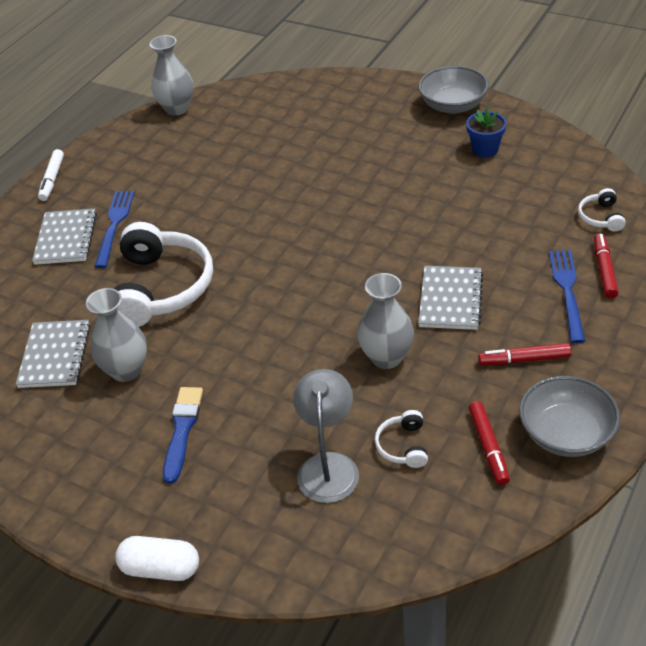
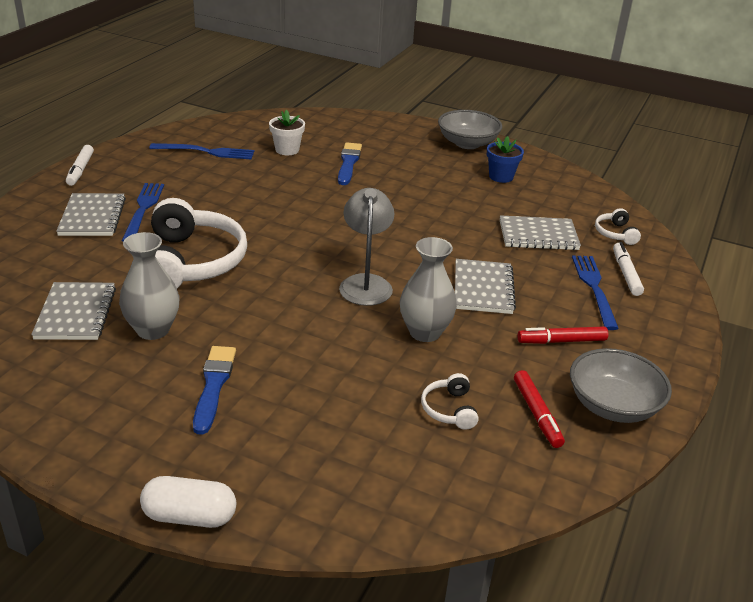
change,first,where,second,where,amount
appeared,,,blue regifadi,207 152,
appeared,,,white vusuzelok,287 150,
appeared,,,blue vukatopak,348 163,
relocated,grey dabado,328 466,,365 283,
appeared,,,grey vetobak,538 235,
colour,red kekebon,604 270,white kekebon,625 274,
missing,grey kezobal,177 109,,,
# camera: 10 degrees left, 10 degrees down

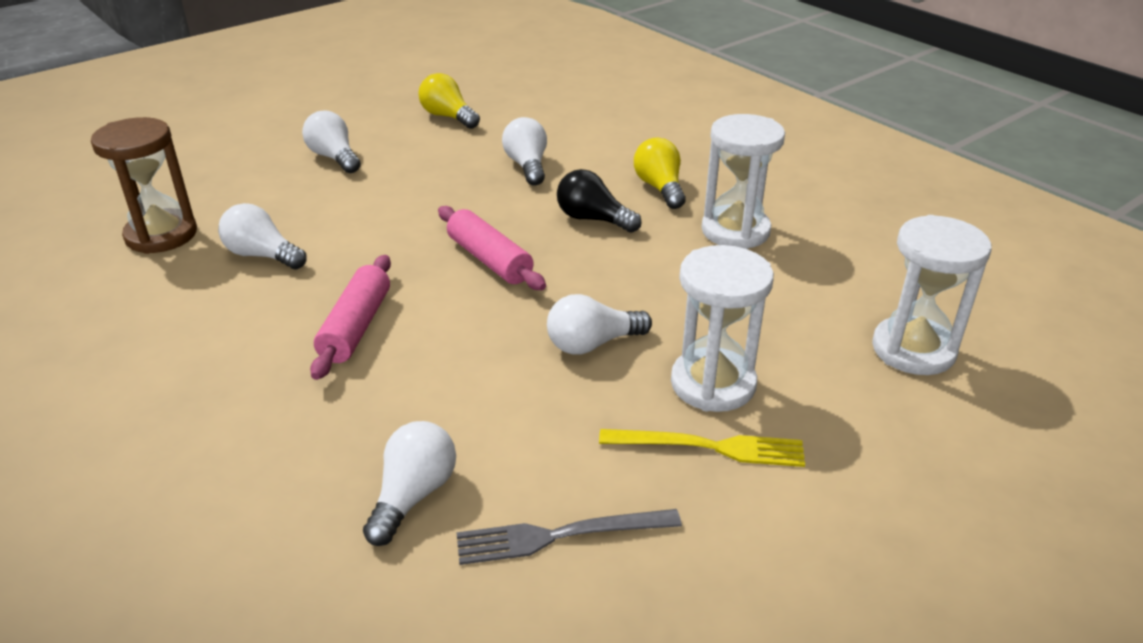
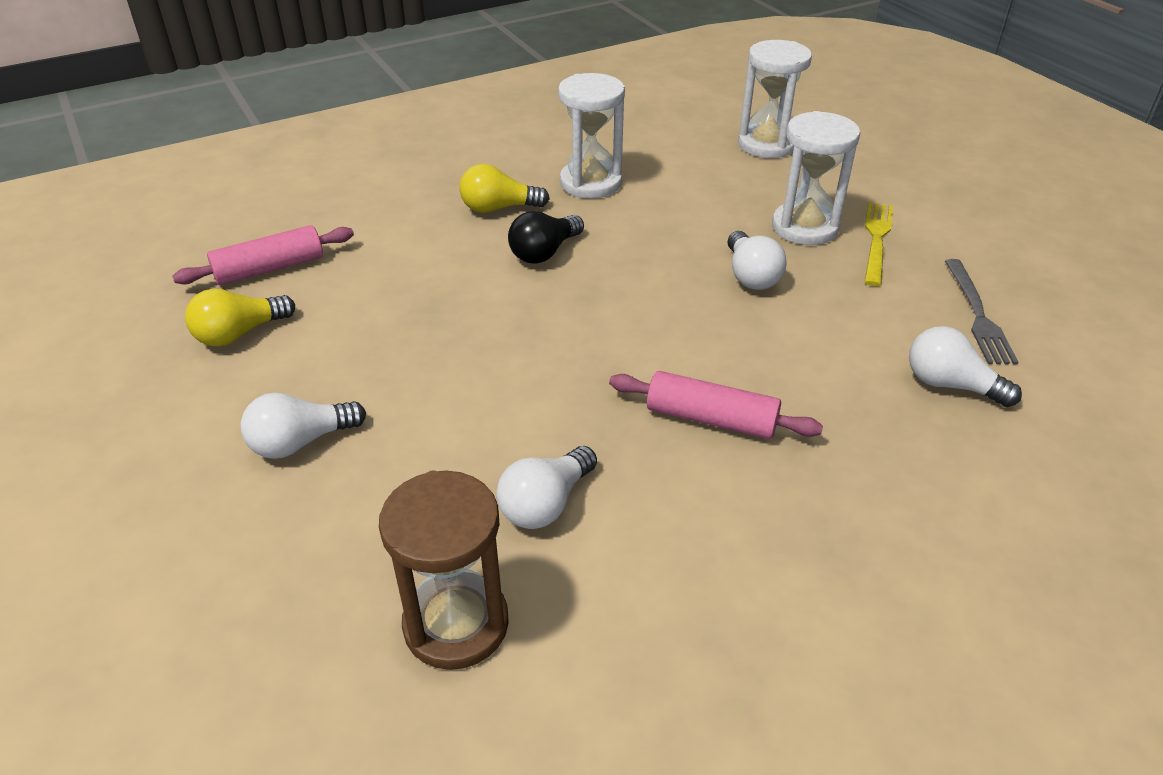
change,first,where,second,where,amount
relocated,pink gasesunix,490 260,,270 268,
missing,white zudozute,527 166,,,
# camera: 80 degrees left, 5 degrees up

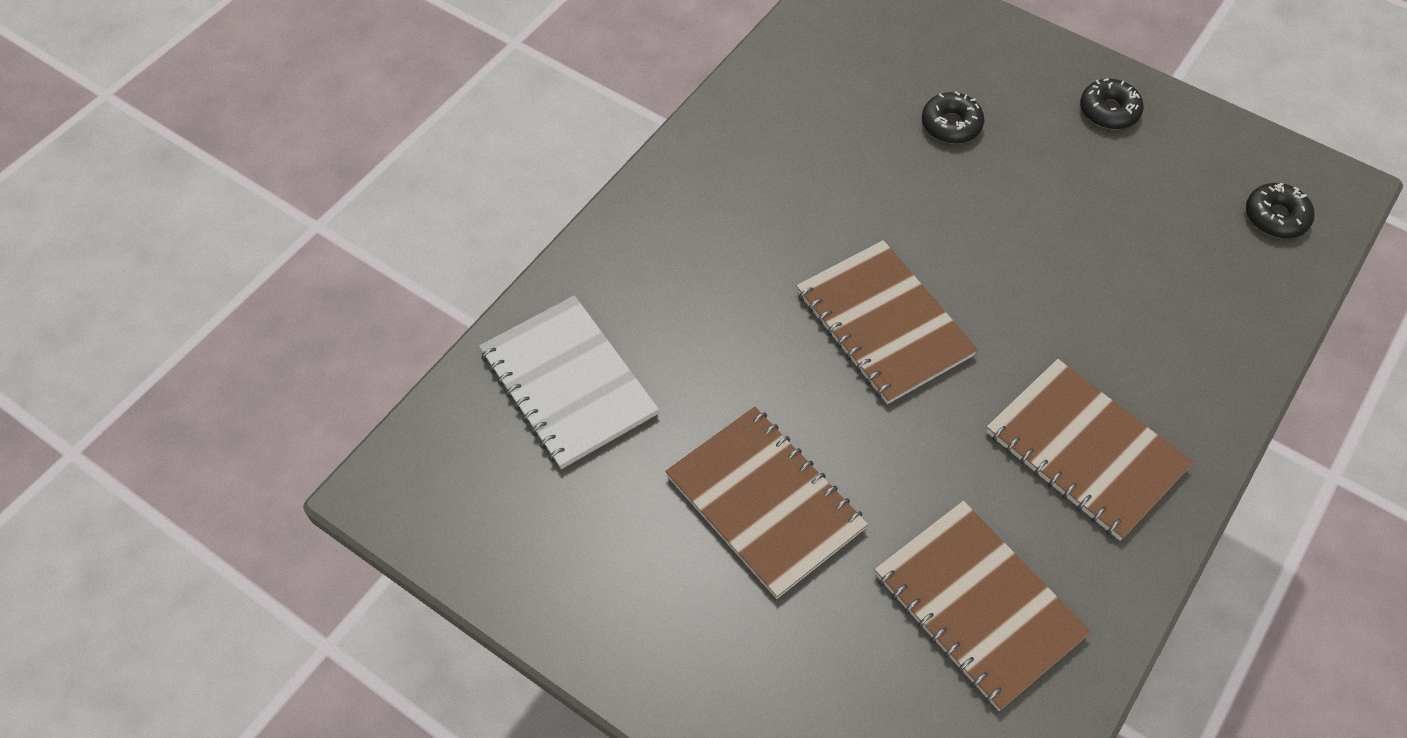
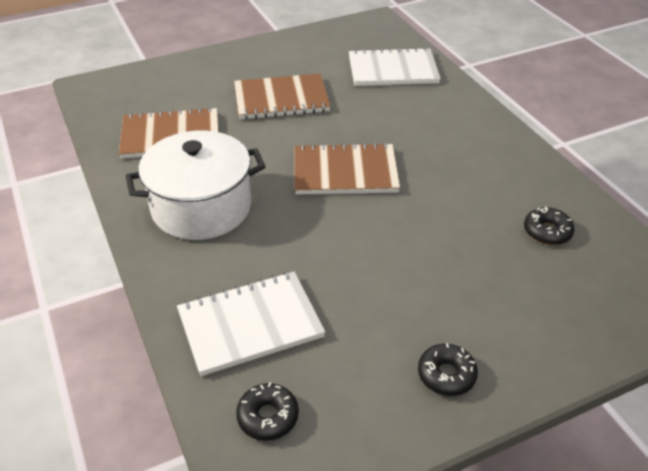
change,first,where,second,where,amount
exchanged,brown vetobak,1085 450,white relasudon,201 207,
appeared,,,white vetobak,250 324,
relocated,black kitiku,951 125,,547 232,
# camera: 120 degrees right, 15 degrees down

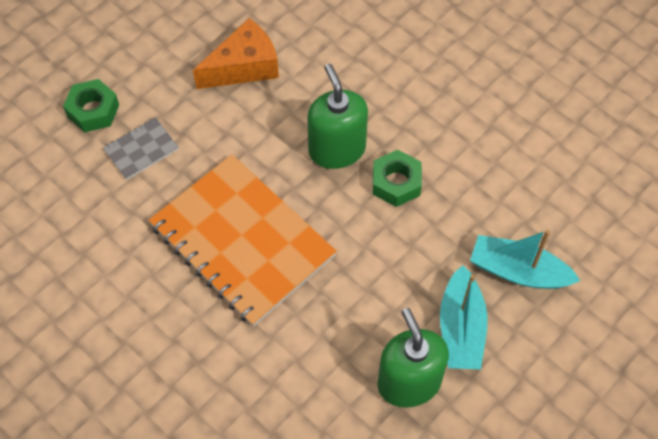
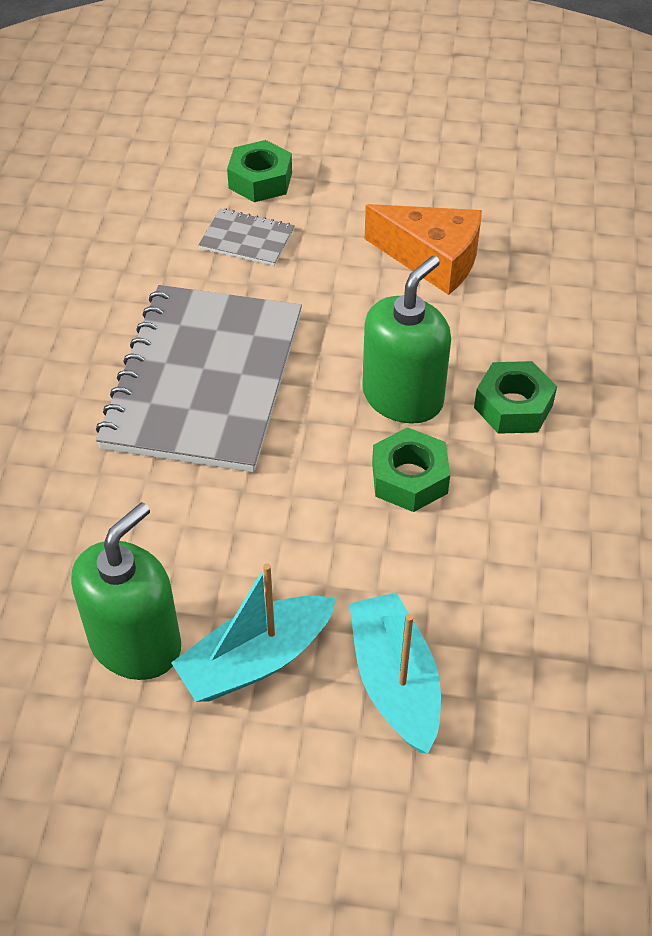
change,first,where,second,where,amount
colour,orange vetobak,242 241,grey vetobak,204 380,
appeared,,,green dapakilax,513 406,
# camera: 55 degrees right, 10 degrees down

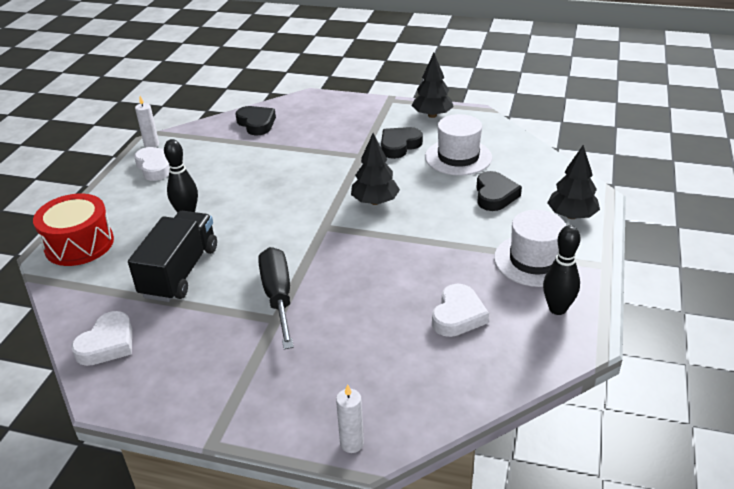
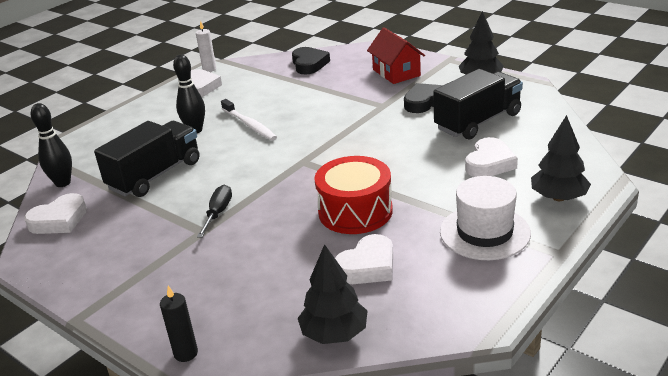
change,first,where,second,where,amount
relocated,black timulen,557 309,,63 183,
colour,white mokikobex,352 443,black mokikobex,186 353,
size,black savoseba,278 297,,218 213,x0.60
appeared,,,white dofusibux,249 125,
relocated,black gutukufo,375 201,,334 334,
relocated,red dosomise,79 244,,355 211,
appeared,,,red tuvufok,396 73,
exchanged,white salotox,458 157,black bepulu,478 121,
colour,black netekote,495 195,white netekote,489 163,
# camera: 25 degrees right, 5 degrees down

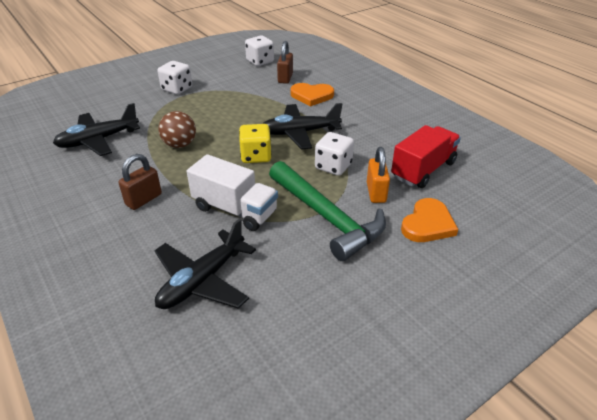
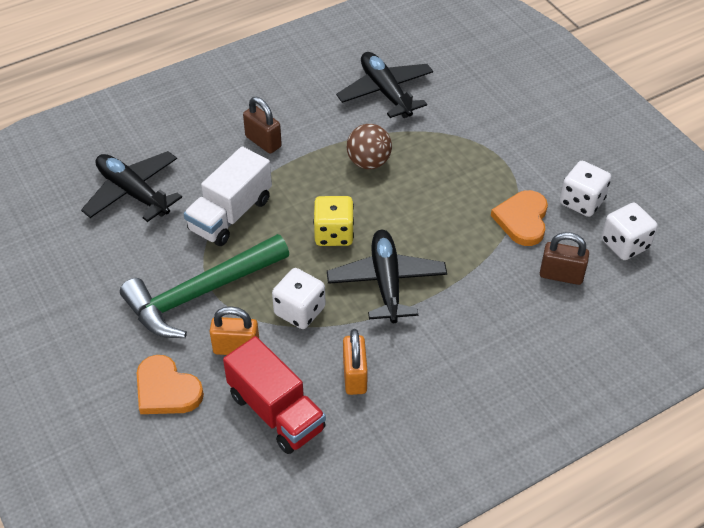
change,first,where,second,where,amount
appeared,,,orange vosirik,355 376,
relocated,orange netekote,311 96,,522 220,
relocated,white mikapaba,177 89,,582 202,
# camera: 95 degrees right, 10 degrees up

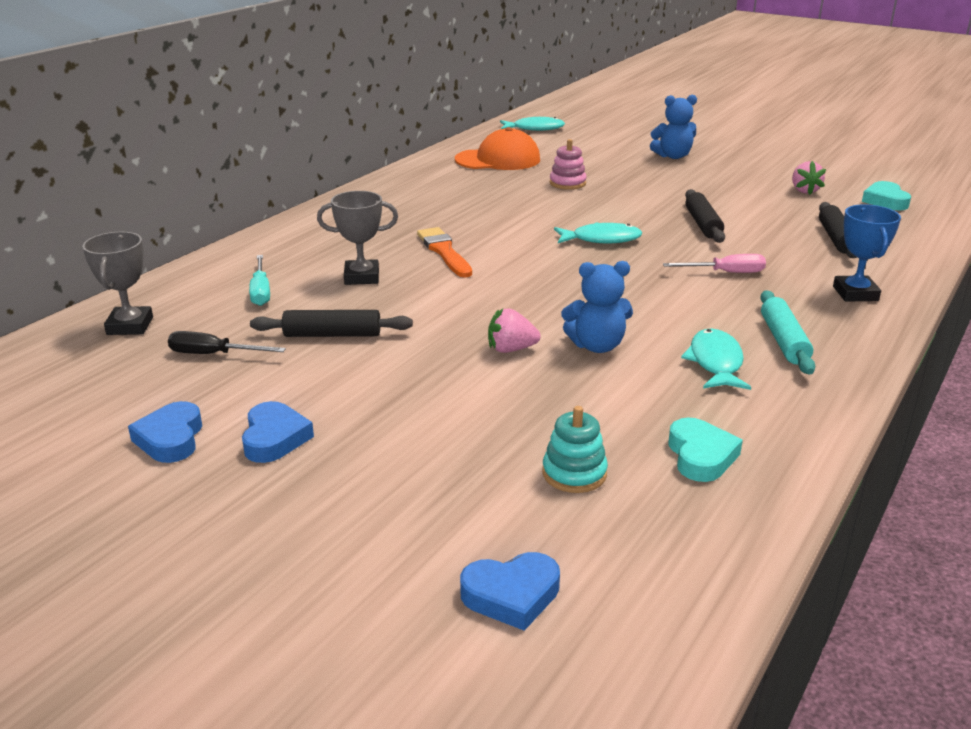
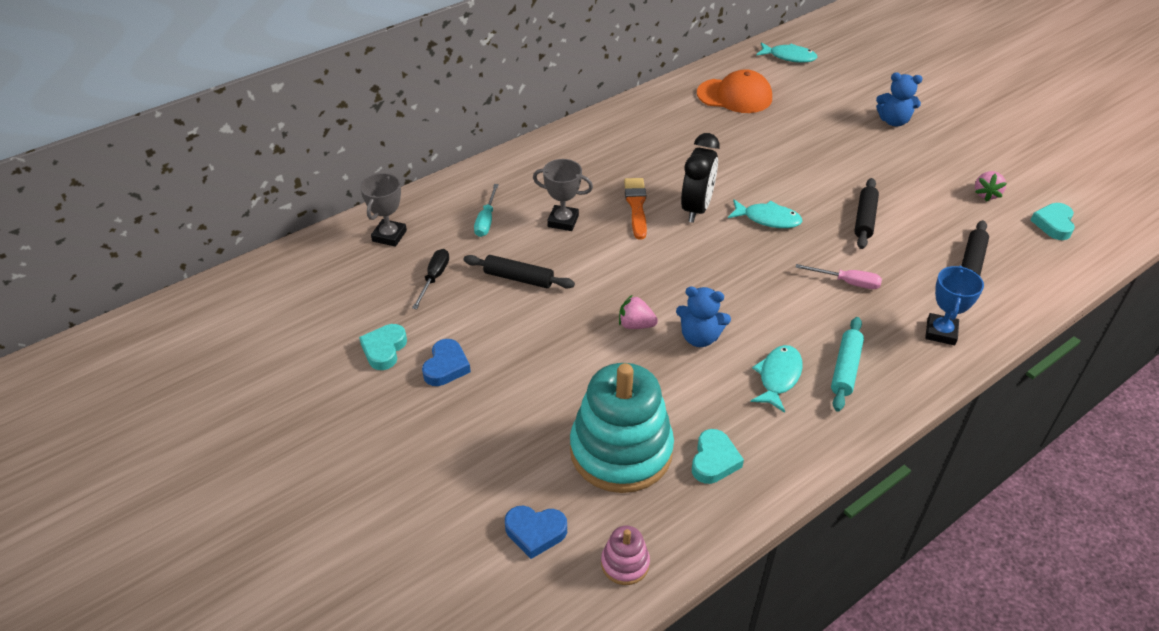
change,first,where,second,where,amount
colour,blue netekote,171 438,turquoise netekote,384 349,
spun,black savoseba,214 354,,434 278,75 degrees clockwise
size,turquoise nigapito,574 473,,621 451,x2.33
relocated,pink nigapito,567 183,,625 563,
appeared,,,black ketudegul,696 208,
# camera: 20 degrees right, 15 degrees up

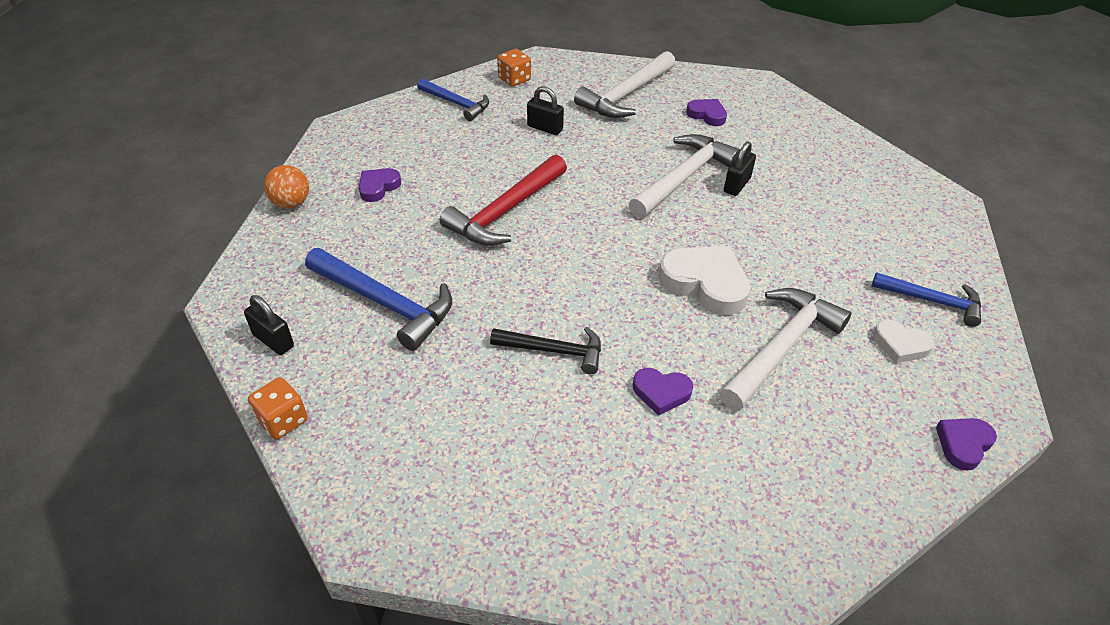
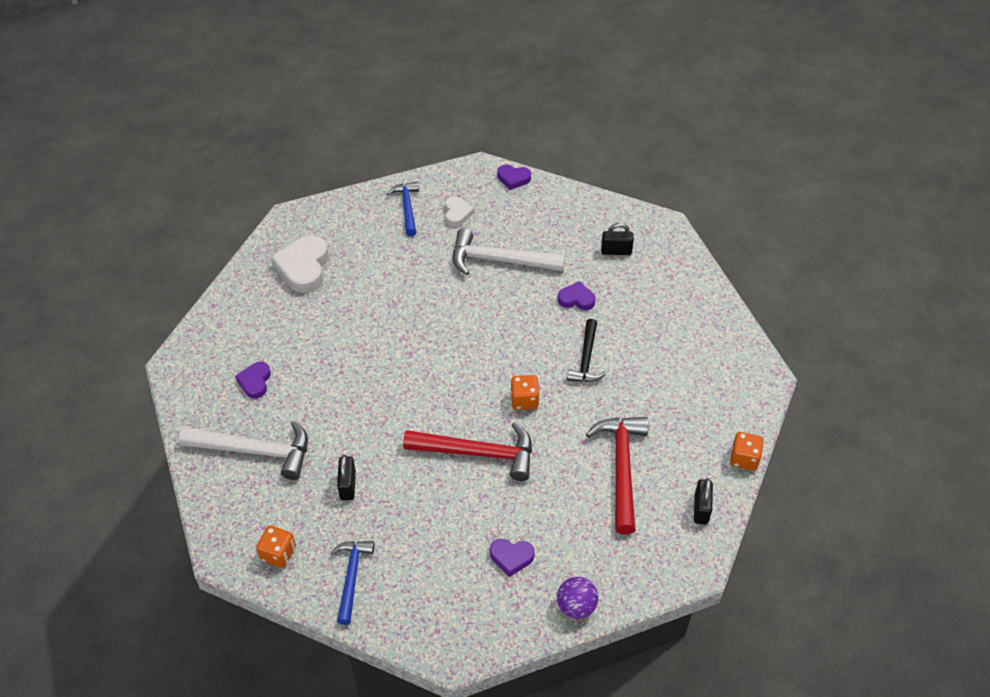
change,first,where,second,where,amount
relocated,white netekote,705 283,,303 267,
appeared,,,orange mikapaba,524 400,
colour,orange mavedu,291 203,purple mavedu,576 606,
spun,purple netekote,661 392,,576 299,60 degrees counterclockwise
spun,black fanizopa,554 351,,586 359,150 degrees counterclockwise
colour,blue fanizopa,385 303,red fanizopa,621 468,
relocated,black vosirik,736 185,,616 251,
missing,white fanizopa,683 178,,,
# camera: 120 degrees left, 5 degrees up

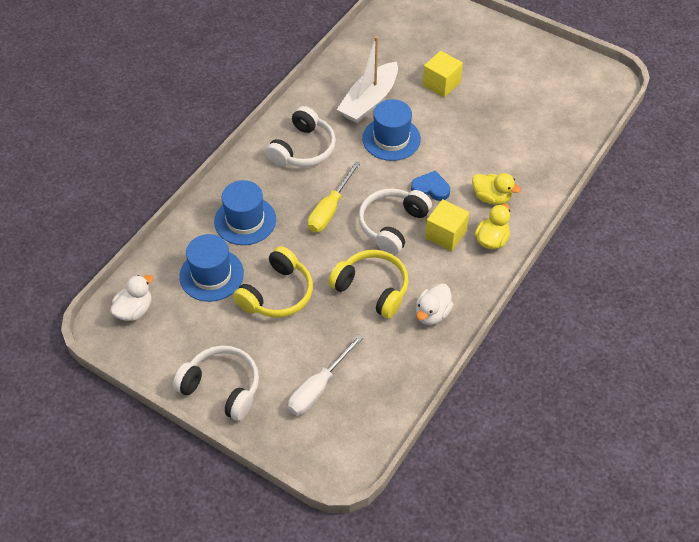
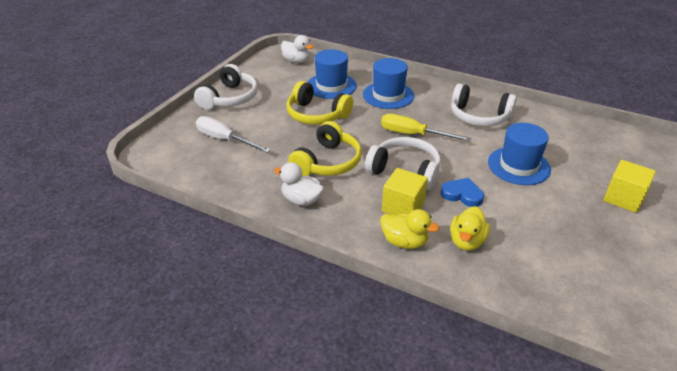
change,first,where,second,where,amount
spun,blue netekote,431 188,,462 194,75 degrees counterclockwise
missing,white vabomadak,369 101,,,
# camera: 85 degrees right, 15 degrees down

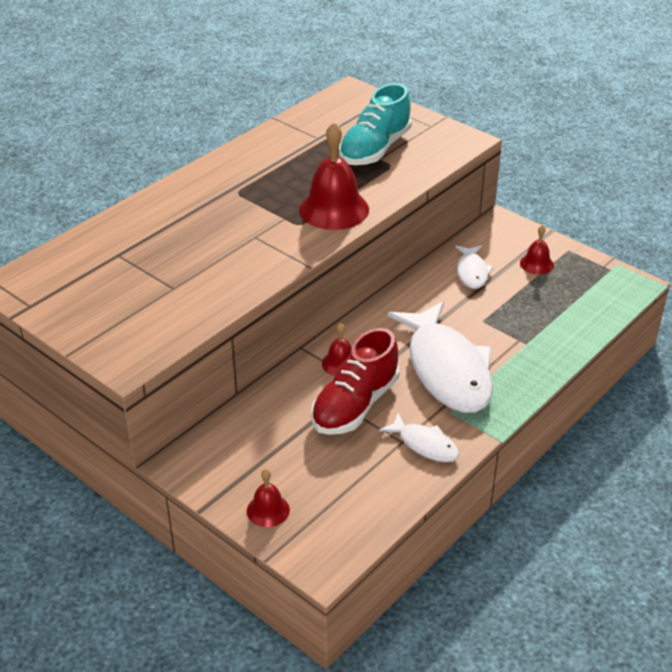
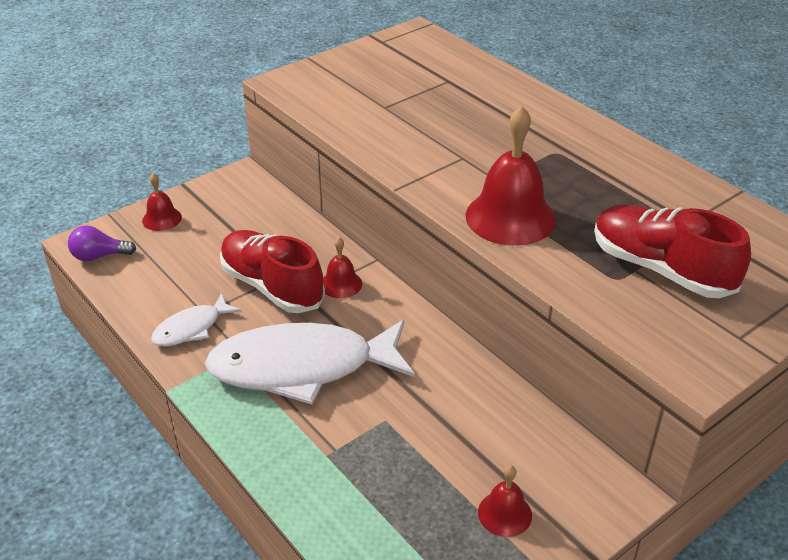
change,first,where,second,where,amount
appeared,,,purple zudozute,99 256,
colour,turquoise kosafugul,374 149,red kosafugul,661 269,
missing,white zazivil,472 272,,,
# camera: 100 degrees right, 0 degrees up

